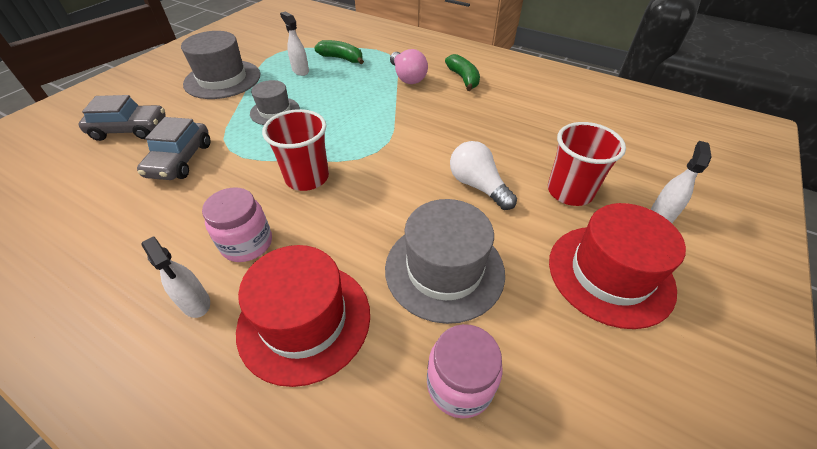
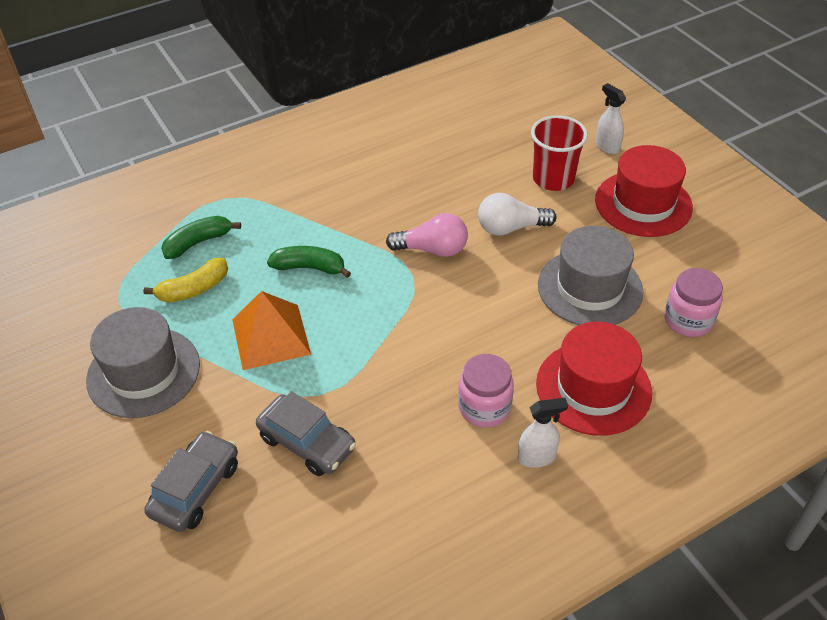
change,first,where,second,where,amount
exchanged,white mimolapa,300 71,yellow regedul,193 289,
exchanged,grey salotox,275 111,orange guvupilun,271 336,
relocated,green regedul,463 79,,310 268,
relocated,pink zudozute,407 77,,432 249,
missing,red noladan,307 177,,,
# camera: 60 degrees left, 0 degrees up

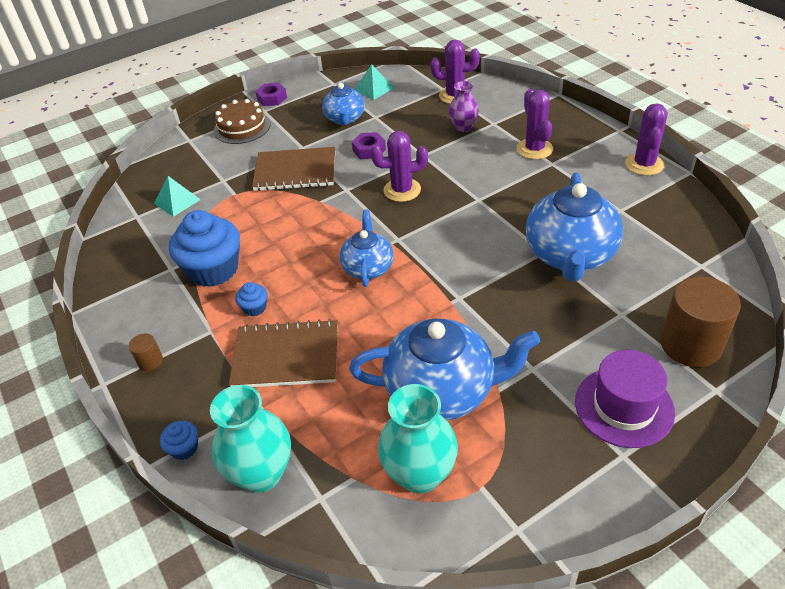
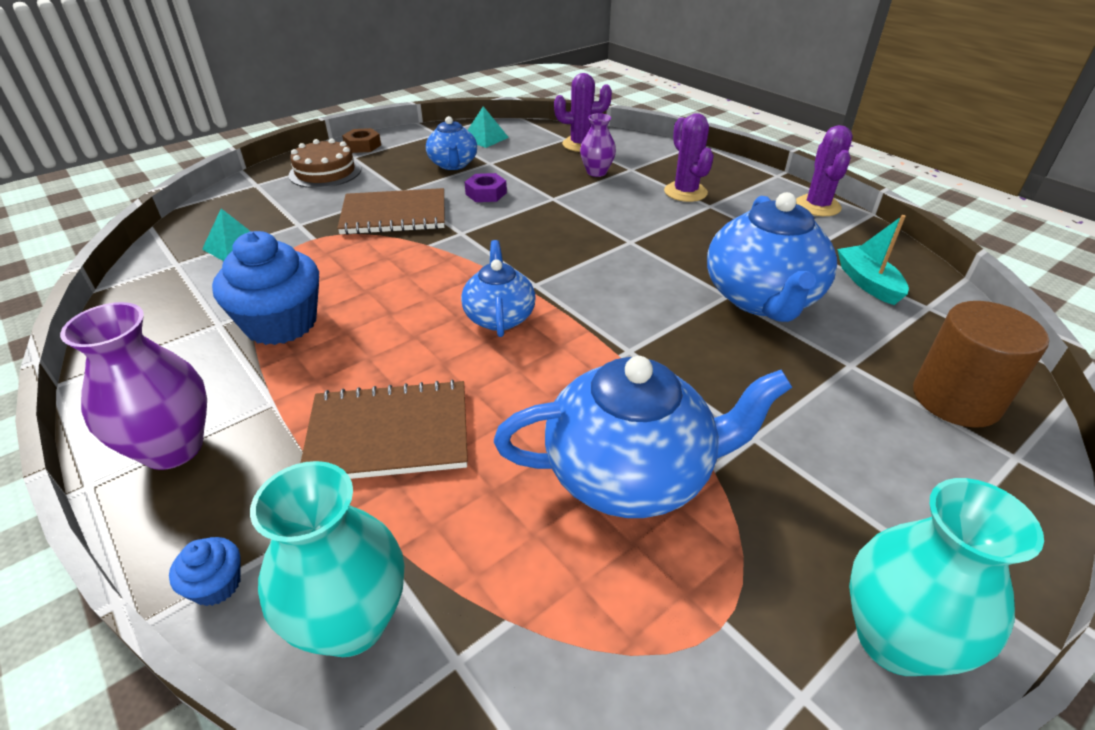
change,first,where,second,where,amount
exchanged,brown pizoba,150 361,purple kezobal,173 448,
colour,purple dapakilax,272 98,brown dapakilax,363 146,
appeared,,,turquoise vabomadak,867 283,
relocated,turquoise kezobal,419 474,,895 639,
missing,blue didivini,254 308,,,
missing,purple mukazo,402 190,,,
missing,purple salotox,624 407,,,
# camera: 10 degrees left, 5 degrees down

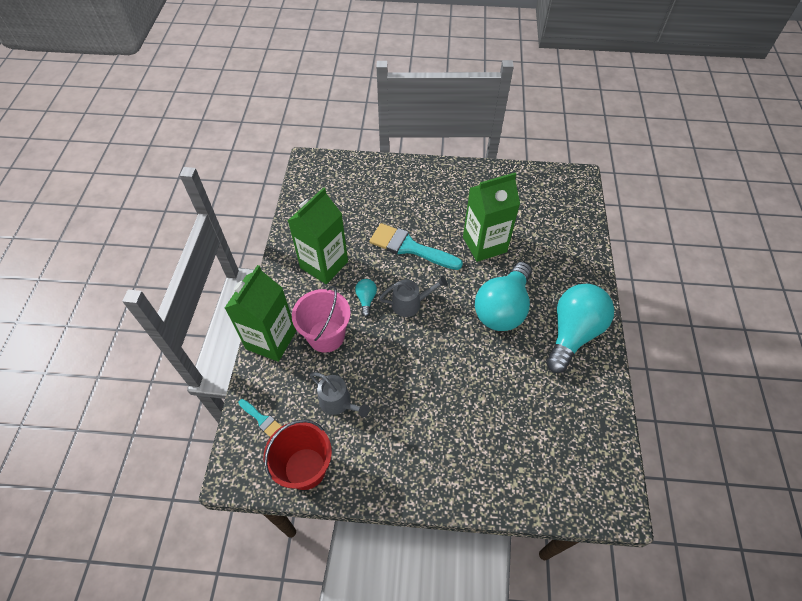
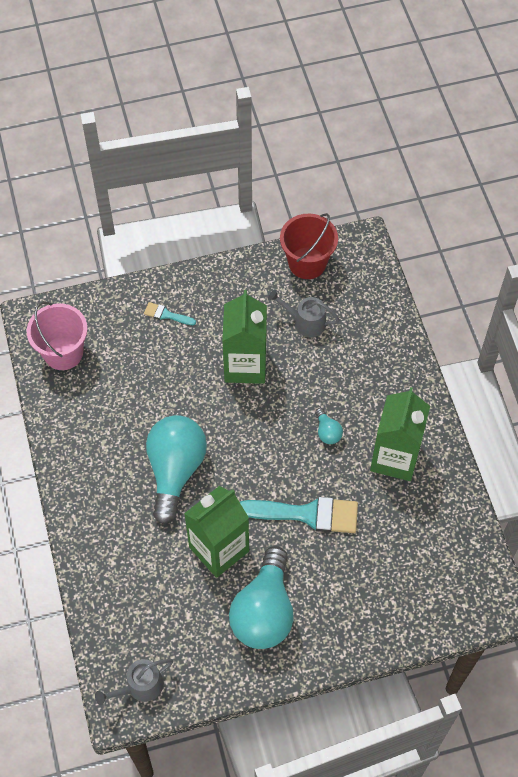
change,first,where,second,where,amount
relocated,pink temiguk,326 336,,63 353,
relocated,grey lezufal,410 303,,139 687,
relocated,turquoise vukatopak,262 419,,166 315,
relocated,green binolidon,271 340,,245 365,
relocated,turquoise zudozute,573 333,,264 611,
# camera: 160 degrees right, 5 degrees up

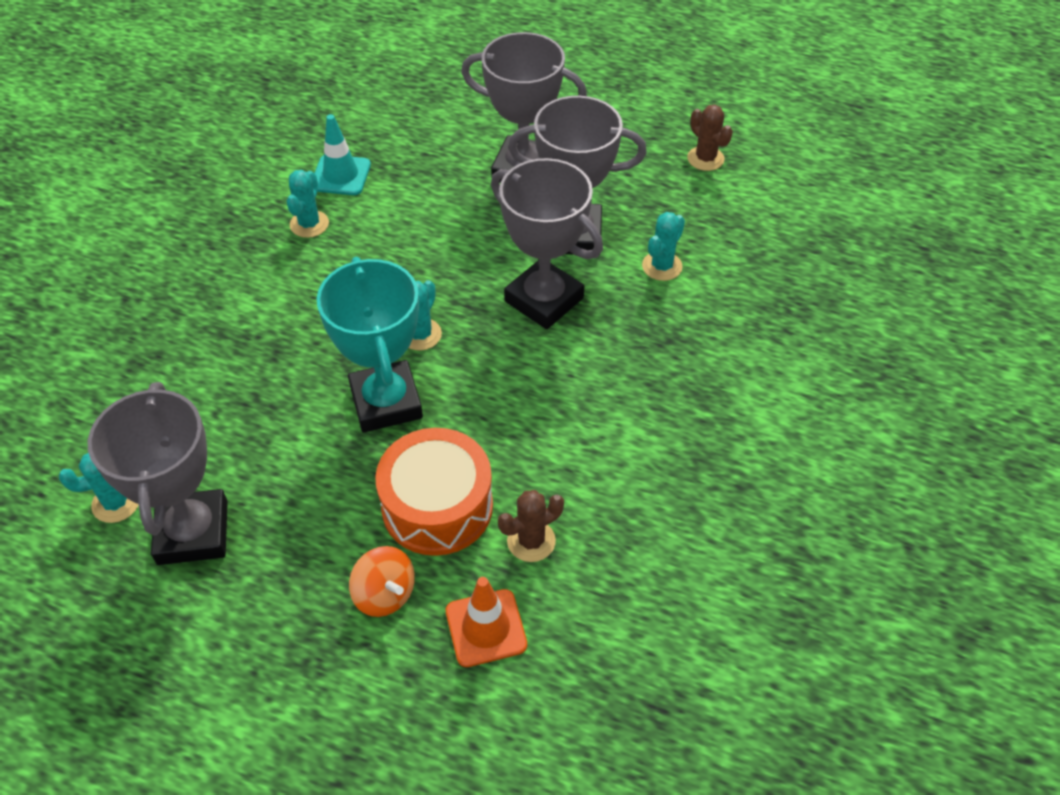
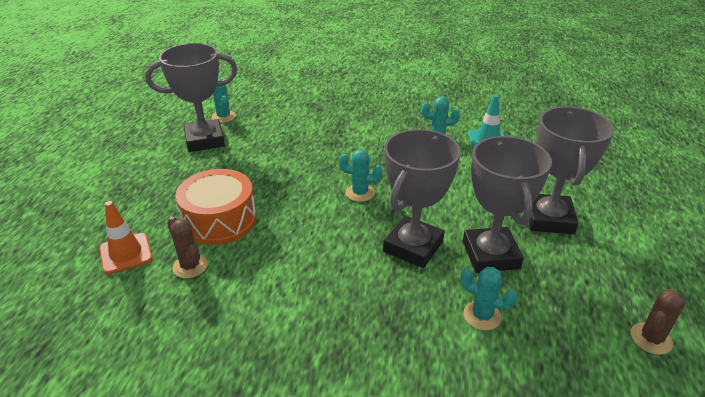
change,first,where,second,where,amount
missing,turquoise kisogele,386 402,,,
missing,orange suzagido,384 594,,,
# camera: 80 degrees right, 15 degrees down

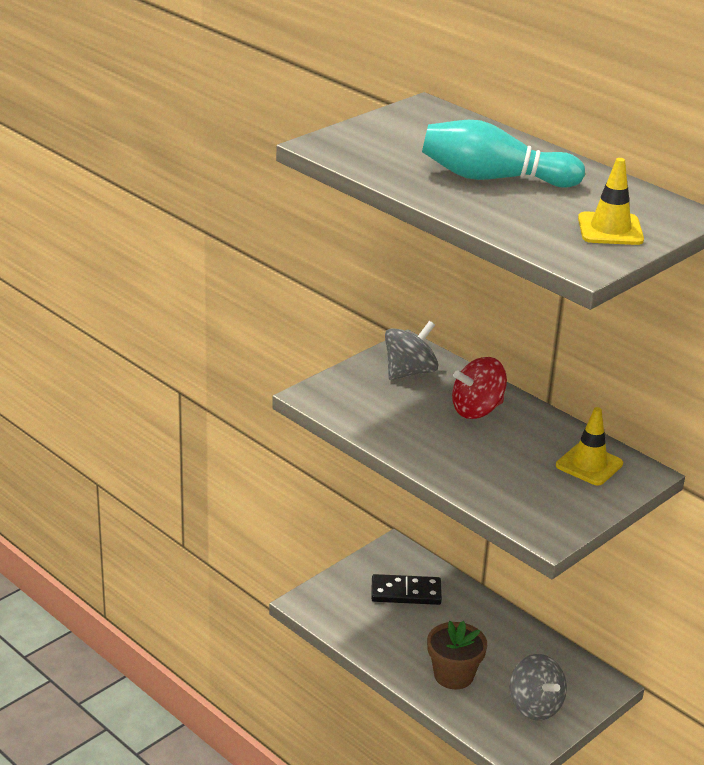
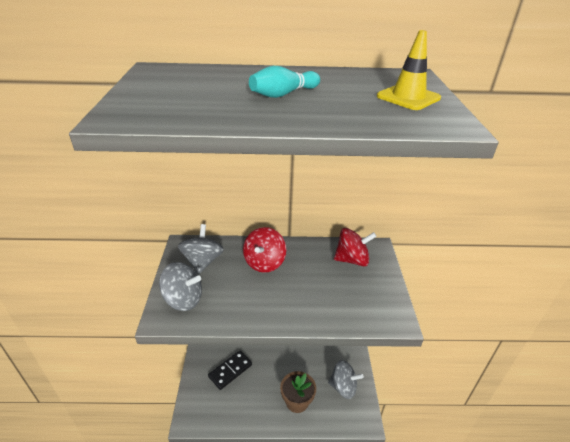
change,first,where,second,where,amount
appeared,,,grey suzagido,183 299,
size,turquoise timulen,494 178,,283 94,x0.59
exchanged,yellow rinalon,589 465,red suzagido,352 260,
# camera: 45 degrees left, 5 degrees up

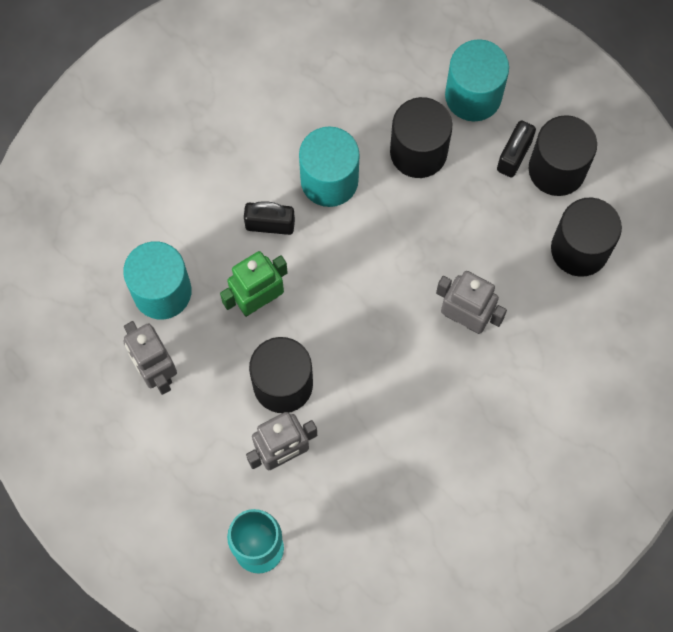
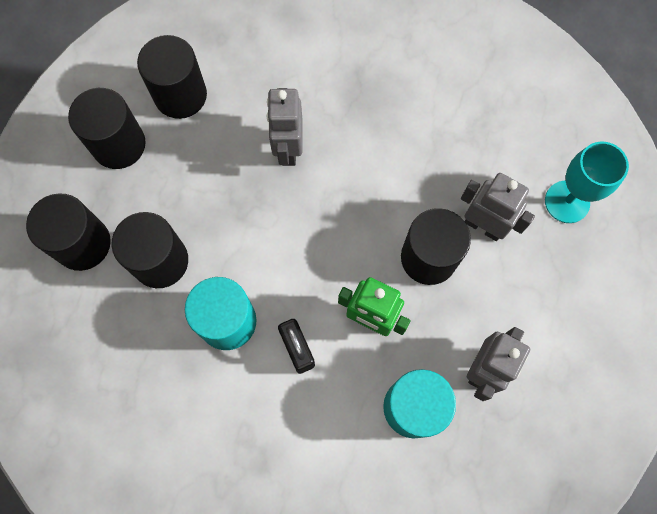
change,first,where,second,where,amount
colour,turquoise pizoba,473 95,black pizoba,83 244,
missing,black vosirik,514 155,,,
# camera: 120 degrees left, 0 degrees up

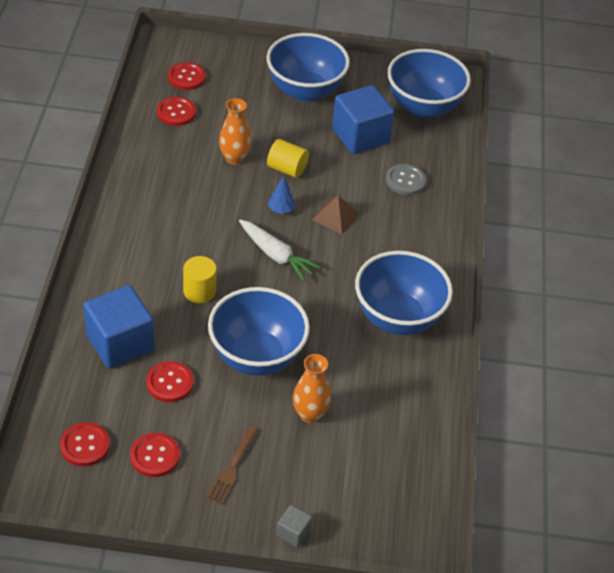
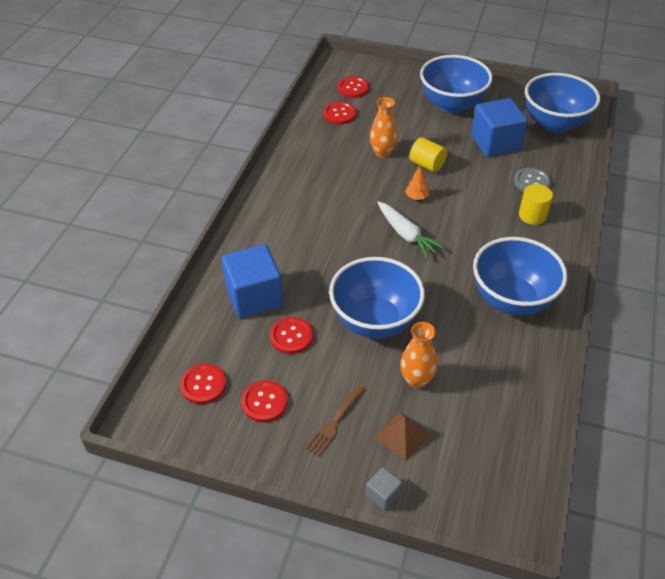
change,first,where,second,where,amount
relocated,brown guvupilun,335 216,,402 435,
colour,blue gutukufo,281 209,orange gutukufo,416 197,
relocated,yellow pizoba,199 291,,532 215,
# camera: 15 degrees right, 0 degrees up

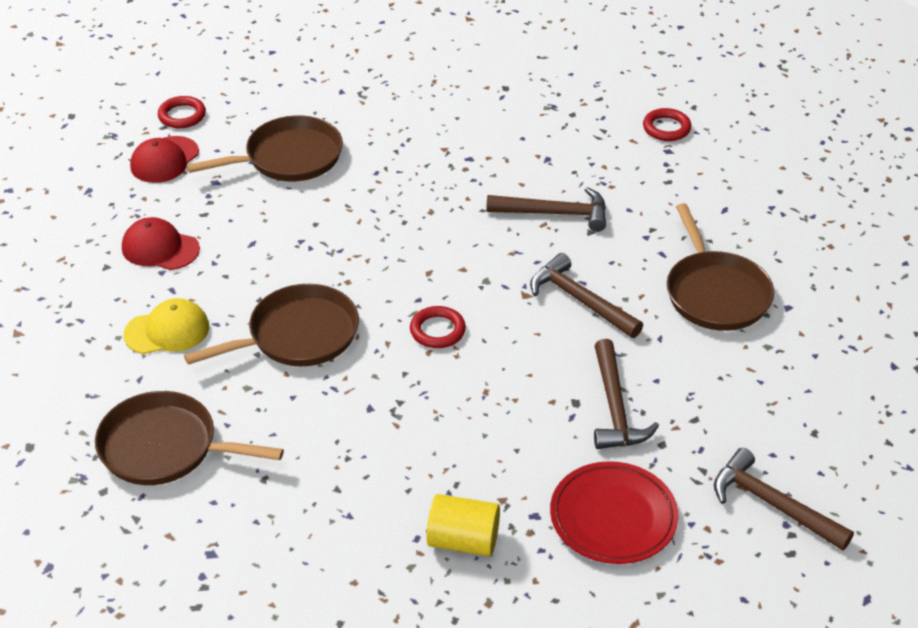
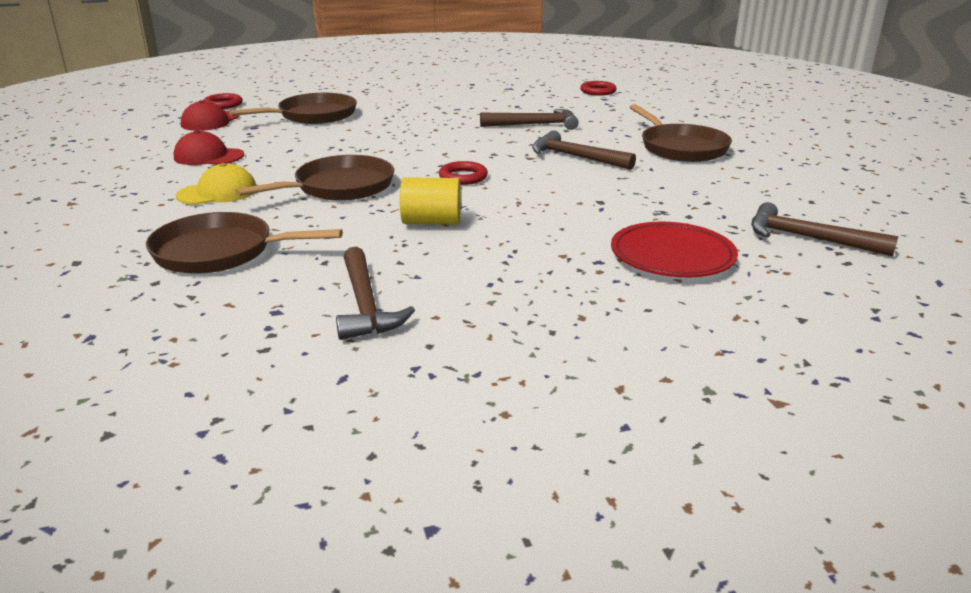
change,first,where,second,where,amount
relocated,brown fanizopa,614 408,,365 305,
relocated,yellow pizoba,463 541,,431 222,
# camera: 10 degrees left, 15 degrees down

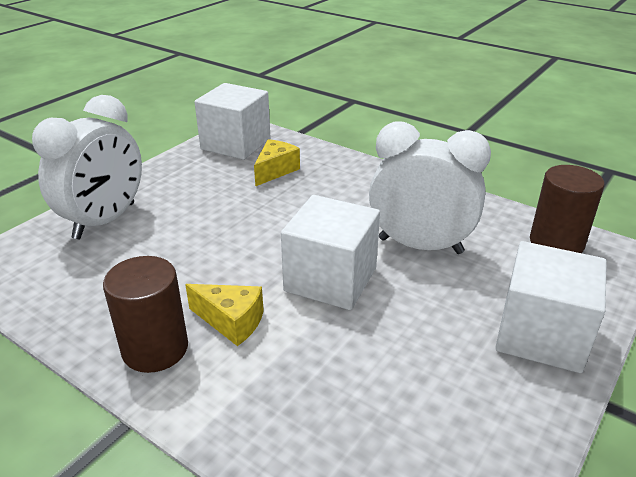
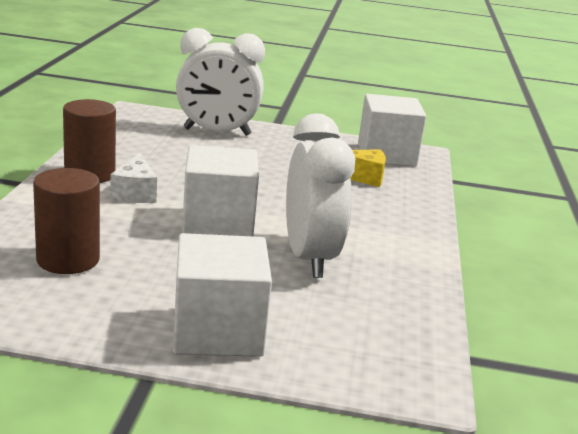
change,first,where,second,where,amount
relocated,brown pizoba,556 243,,68 260,
colour,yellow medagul,231 322,white medagul,135 193,
# camera: 60 degrees right, 10 degrees down

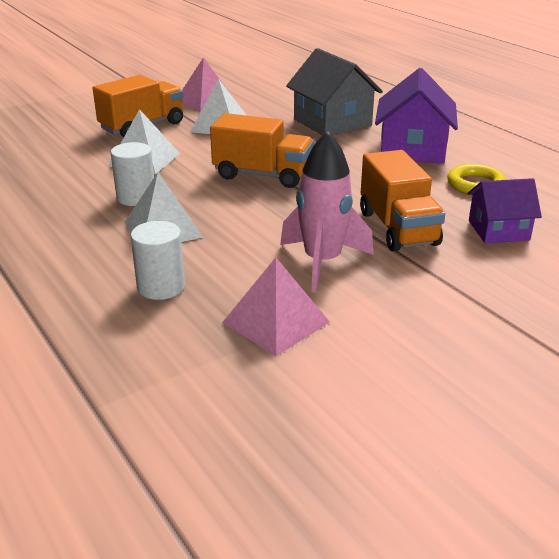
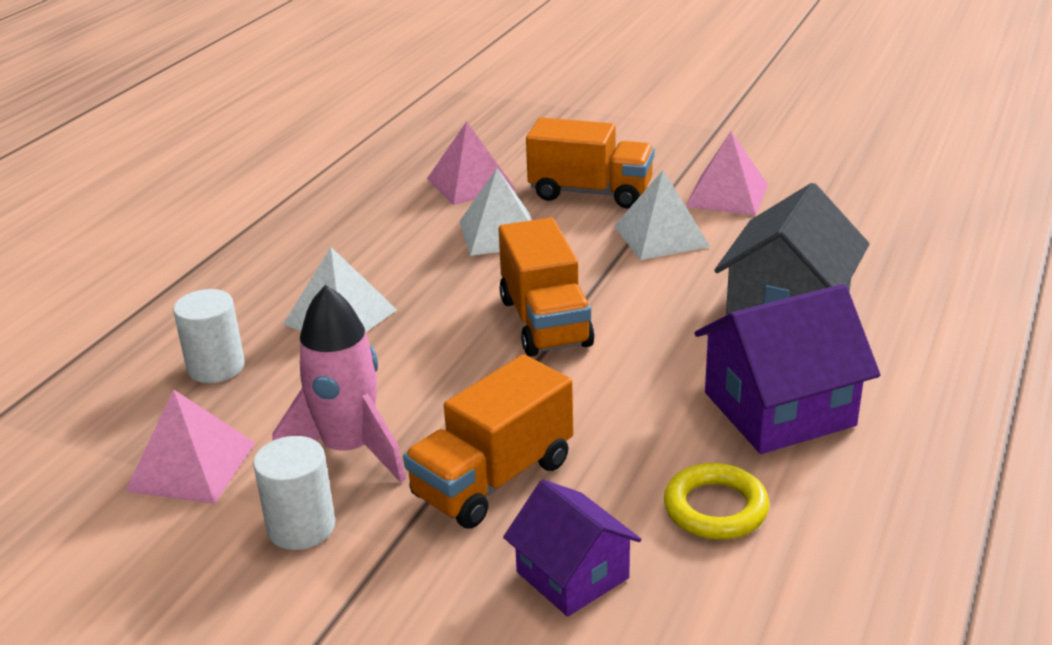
change,first,where,second,where,amount
relocated,white pizoba,136 197,,301 527,
appeared,,,pink guvupilun,471 183,
# camera: 60 degrees right, 0 degrees up

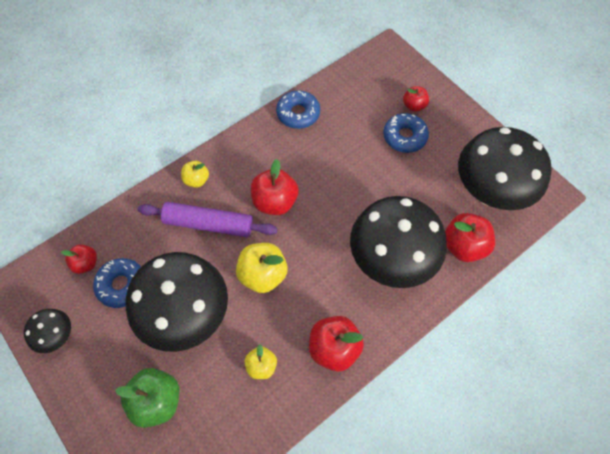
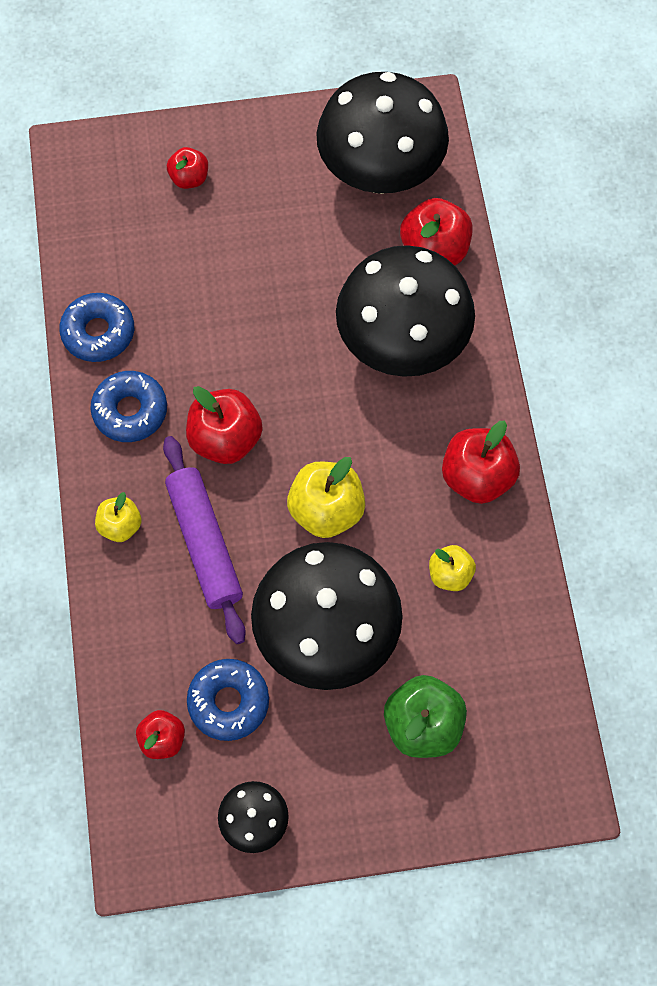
change,first,where,second,where,amount
relocated,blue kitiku,404 137,,130 411,
spun,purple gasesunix,208 224,,205 543,60 degrees counterclockwise
# camera: 60 degrees left, 5 degrees up

